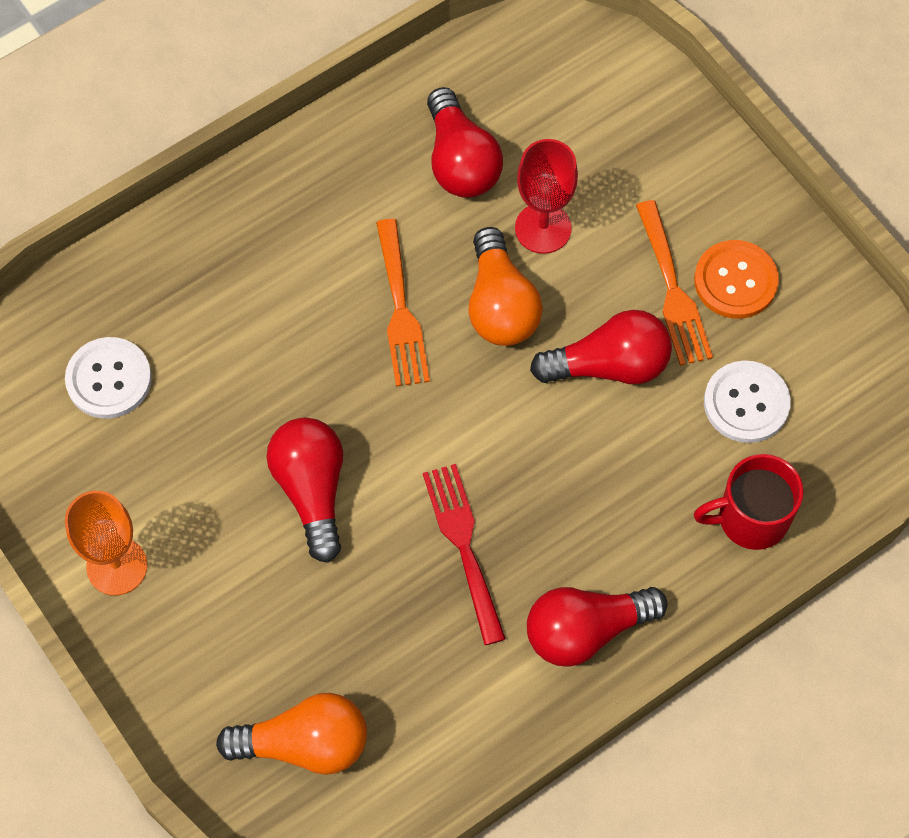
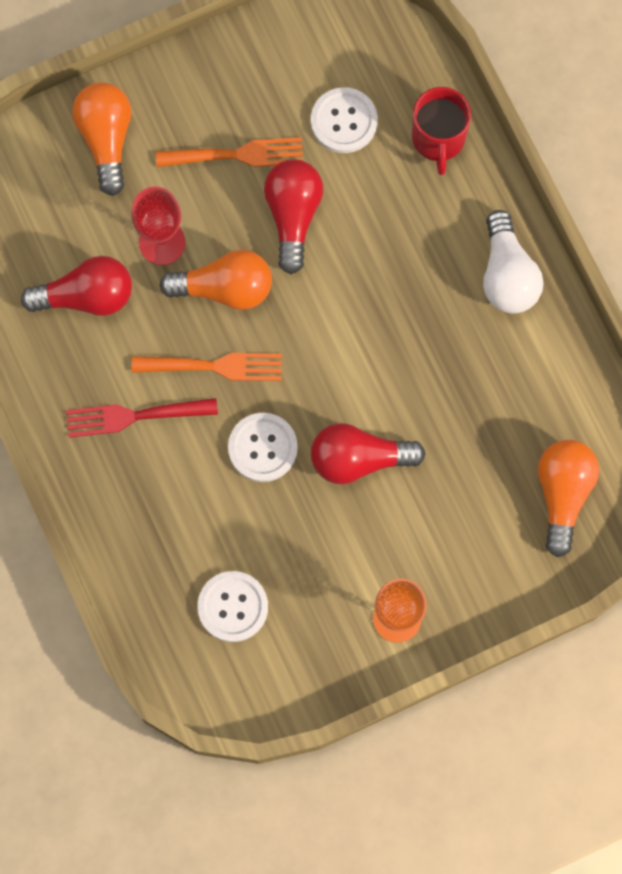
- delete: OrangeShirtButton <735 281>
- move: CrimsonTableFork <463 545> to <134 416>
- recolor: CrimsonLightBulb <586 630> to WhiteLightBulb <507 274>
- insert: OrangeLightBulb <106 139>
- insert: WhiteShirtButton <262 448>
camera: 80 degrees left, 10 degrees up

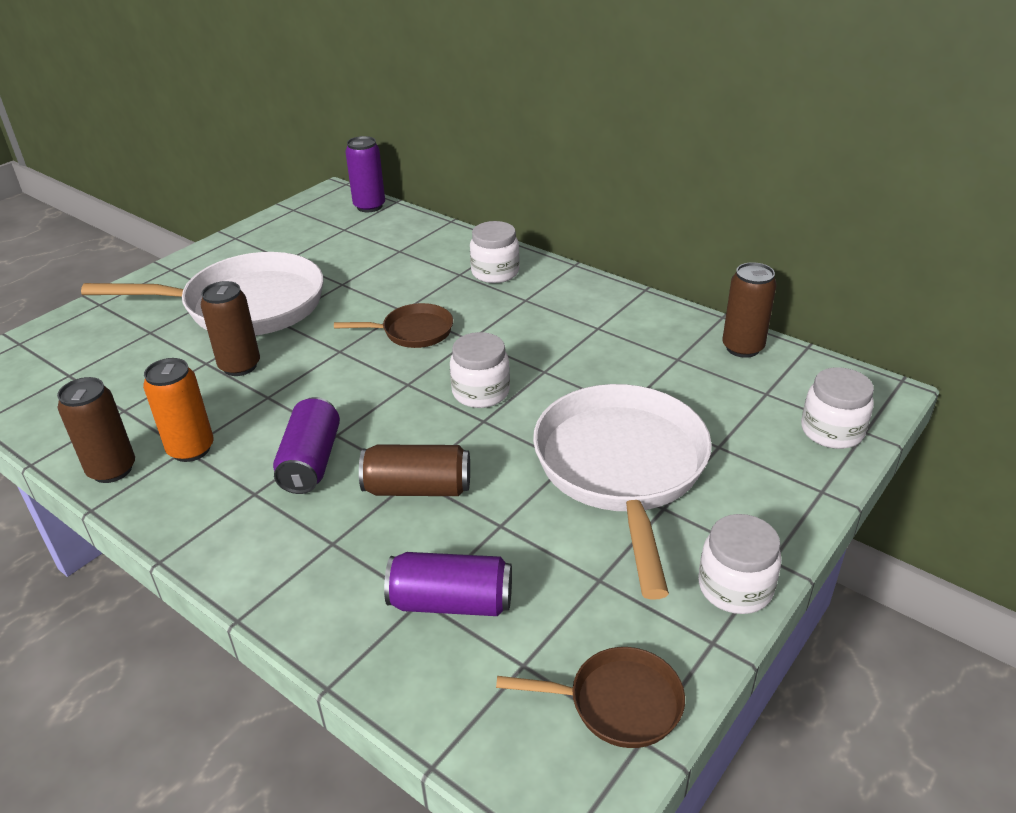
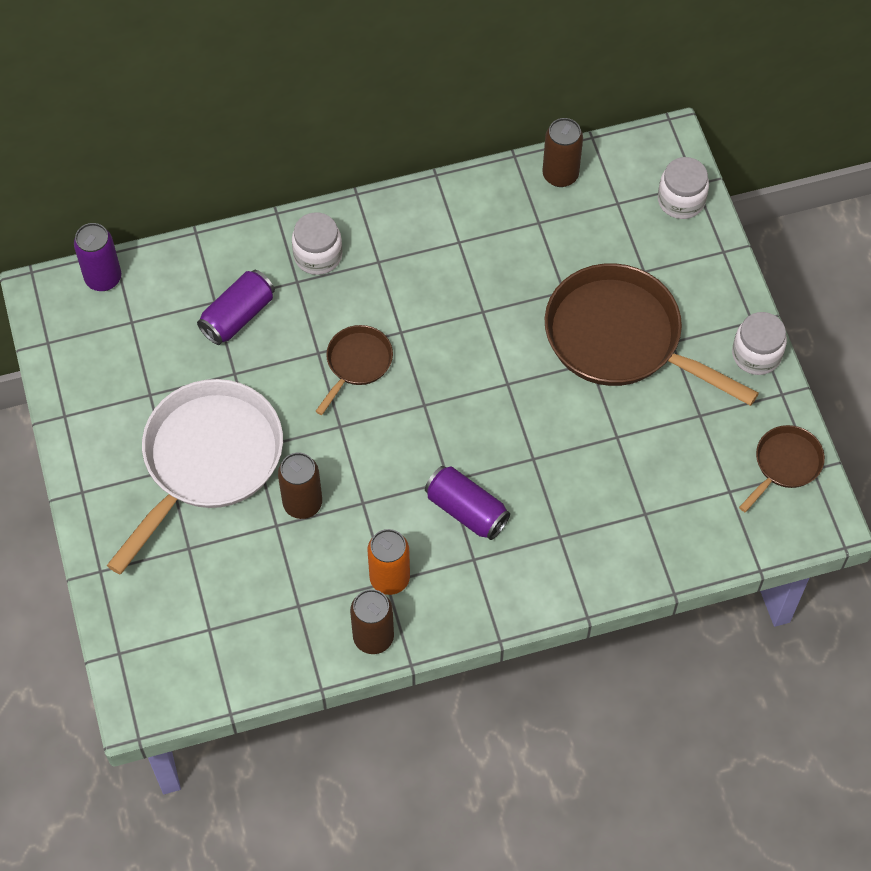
- delete: WhiteJar <481 392>
- recolor: WhiteFryingPan <622 469> to DarkBrownFryingPan <621 338>
- delete: DarkBrownSodaCan <417 488>
- move: VioletSodaCan <451 602> to <238 316>
camera: 55 degrees left, 25 degrees up

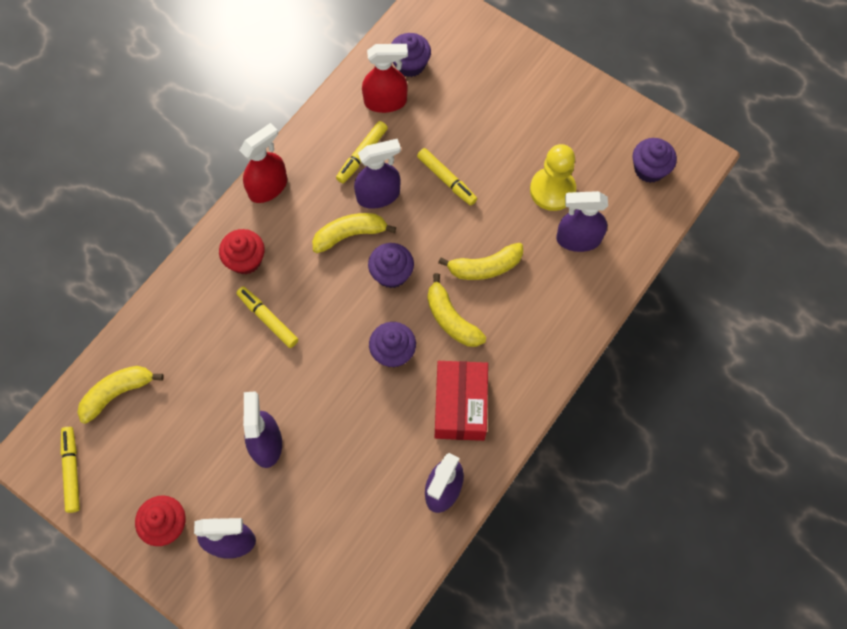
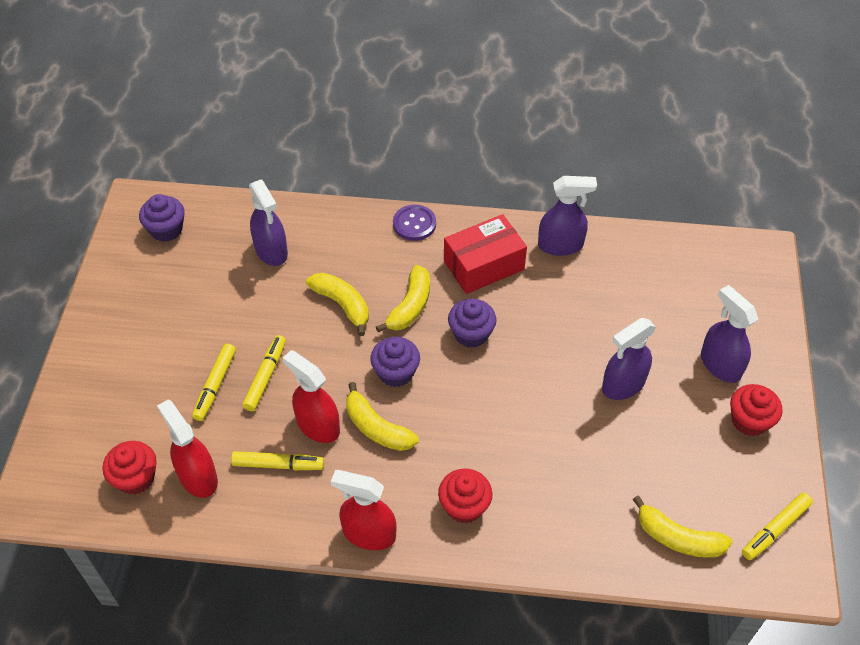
- recolor: VioletFairyCake <410 64> to CrimsonFairyCake <136 478>
- recolor: VioletSprayBottle <378 195> to CrimsonSprayBottle <317 425>
- delete: BrightYellowGamePawn <552 190>
- move: BrightYellowFeltPen <268 319> to <215 385>
- insert: VioletShirtButton <414 224>
camera: 120 degrees left, 15 degrees down

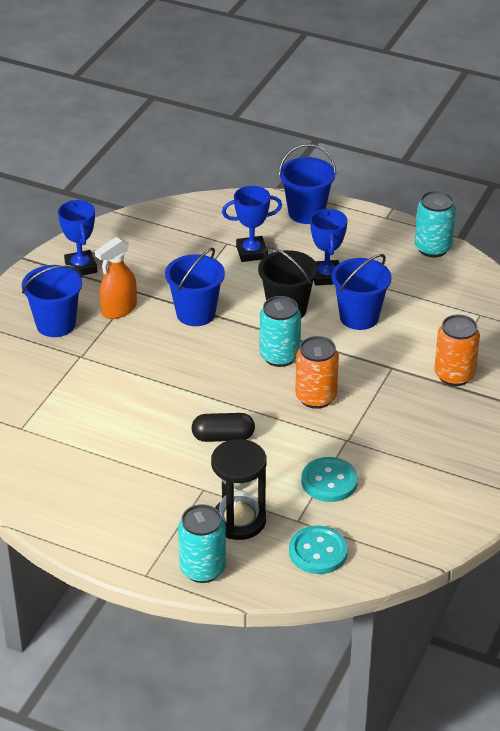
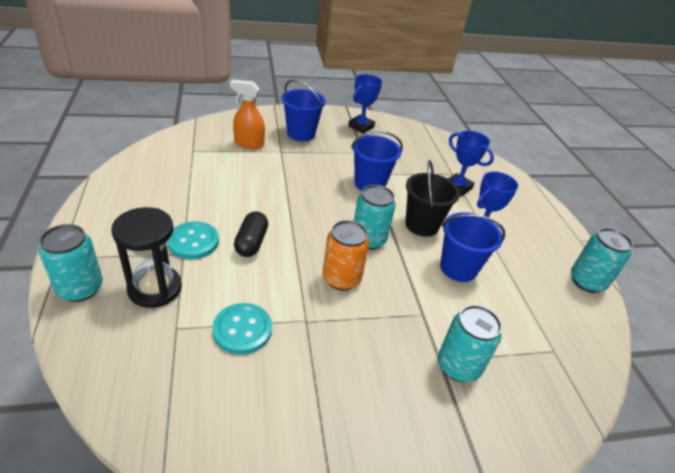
- delete: CobaltPail <306 213>
- move: OrangeSprayBottle <118 309> to <248 144>
- recolor: OrangeSodaCan <454 375> to AquaSodaCan <458 366>
- rotate: BlackCapsule <223 437> = <251 243> 45 degrees clockwise
- move: AquaShirtButton <318 552> to <193 242>
camera: 50 degrees right, 0 degrees up

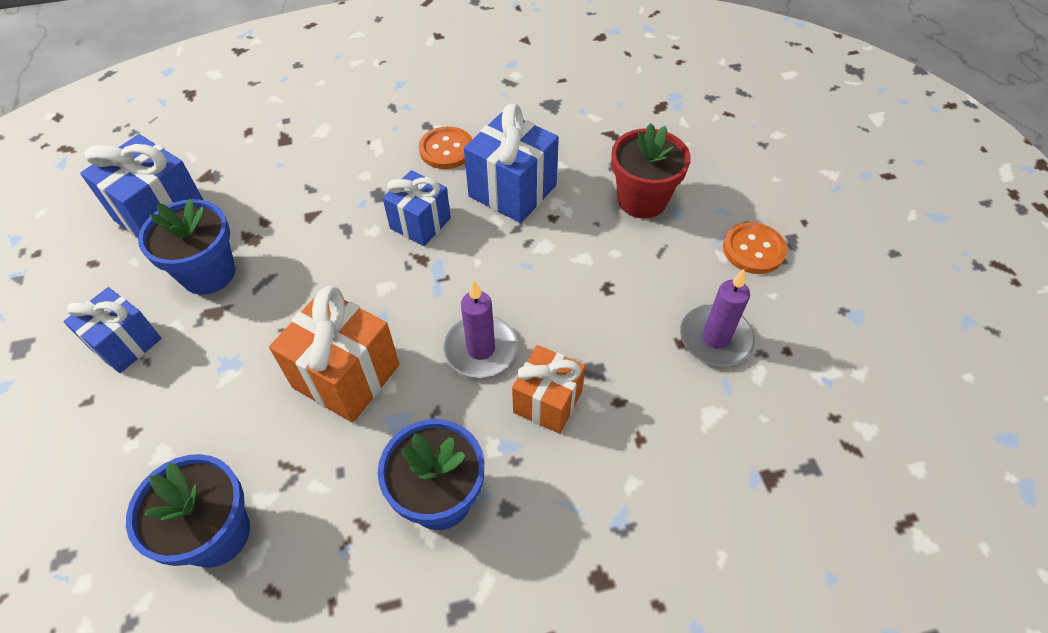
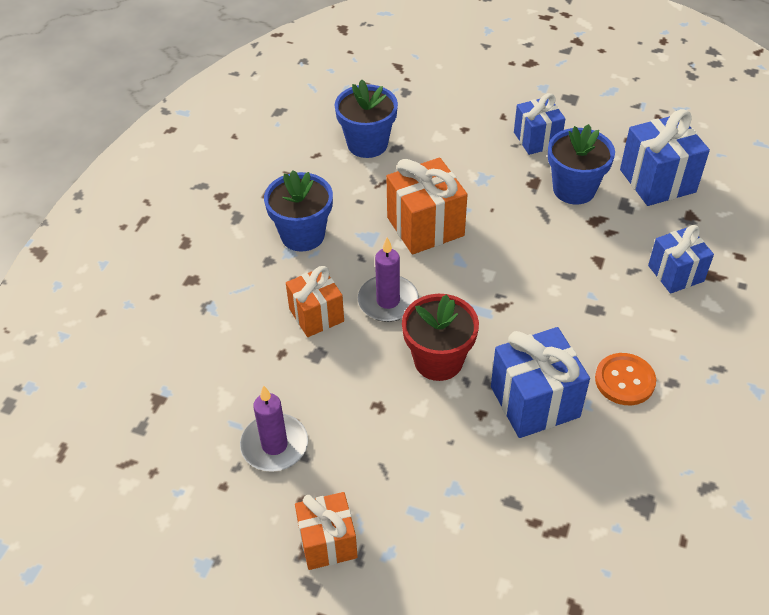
- move: CrimsonPlantPot <642 200> to <438 360>
- move: CobaltPresent <420 223> to <675 273>
- replace: OrangeShirtButton <753 250> to OrangePresent <327 542>
camera: 125 degrees right, 5 degrees down

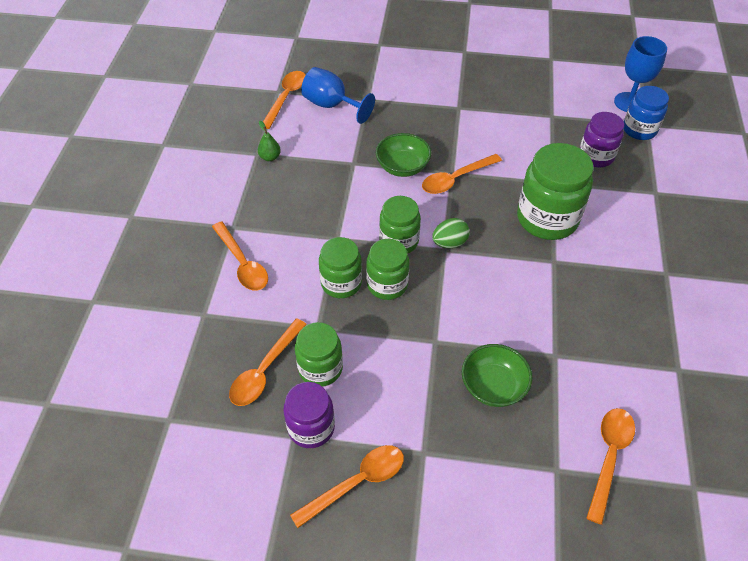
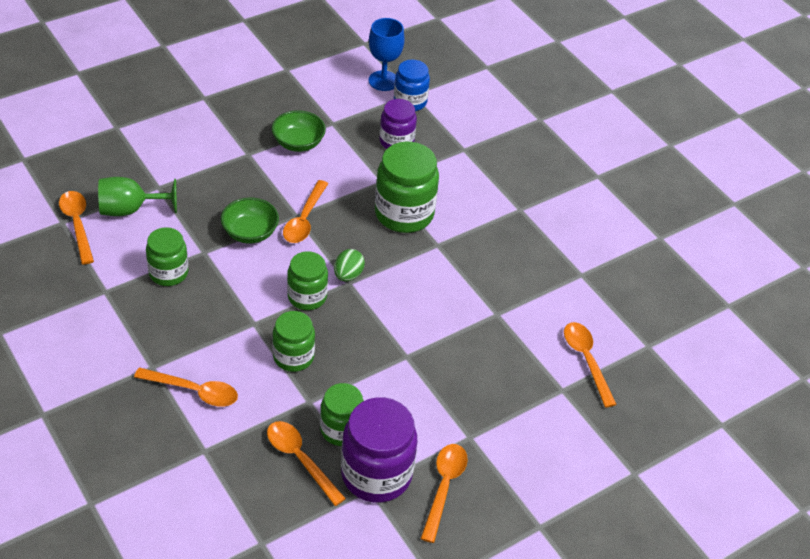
- recolor: CobaltChalice <331 105> to EmeraldChalice <130 209>
- delete: EmeraldPearFruit <270 157>
- move: EmeraldJar <387 284> to <168 273>
- rotate: OrangeSpoon <264 370> = <300 459> 150 degrees clockwise
- move: EmeraldBowl <493 386> to <298 143>
- resize: VioletJar <311 427> = <376 474> x1.62
camera: 45 degrees left, 5 degrees down

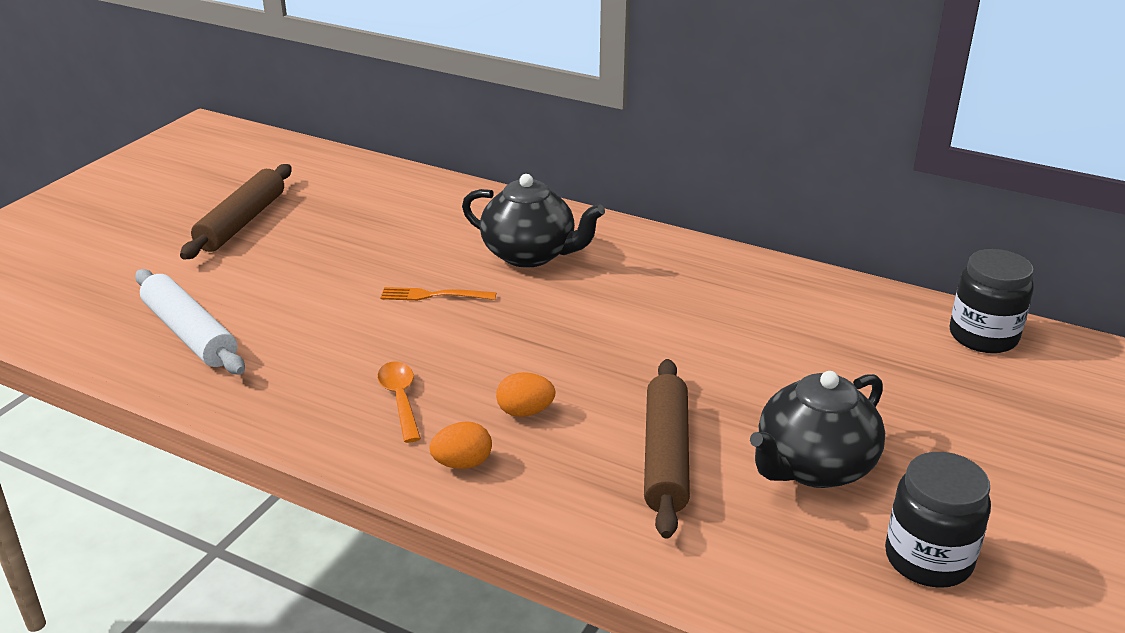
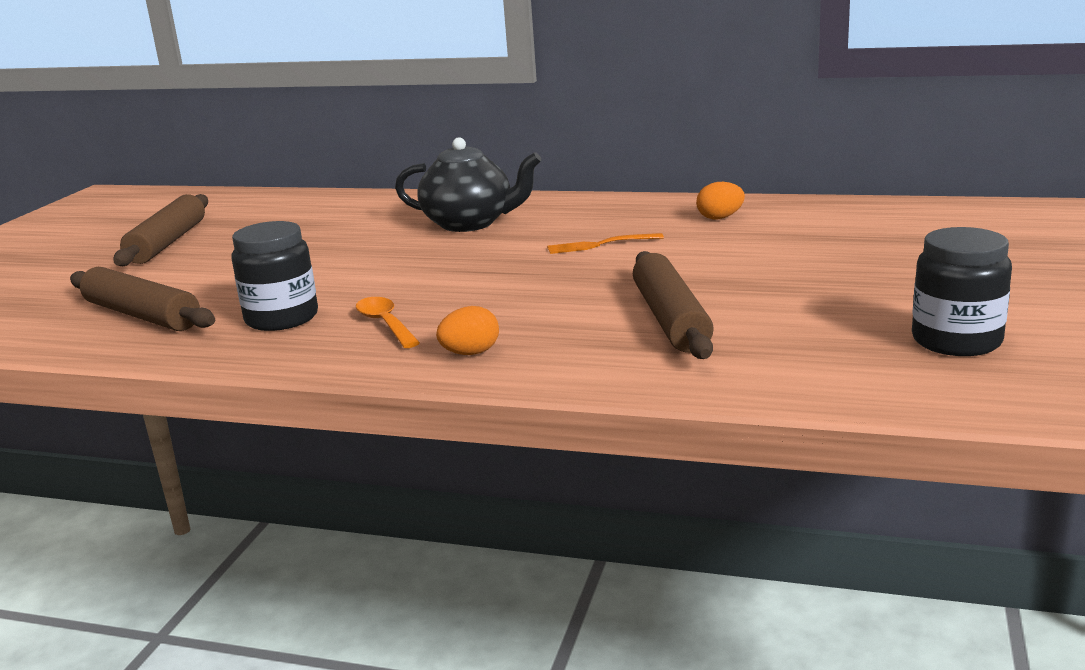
- move: BlackJar <983 336> to <282 318>
- recolor: WhiteDoughRoller <190 334> to DarkBrownDoughRoller <142 315>
- move: OrangeTableFork <433 295> to <600 245>
- delete: BlackTeapot <813 467>
- move: OrangeEggShape <525 412> to <720 218>
camera: 10 degrees left, 10 degrees down

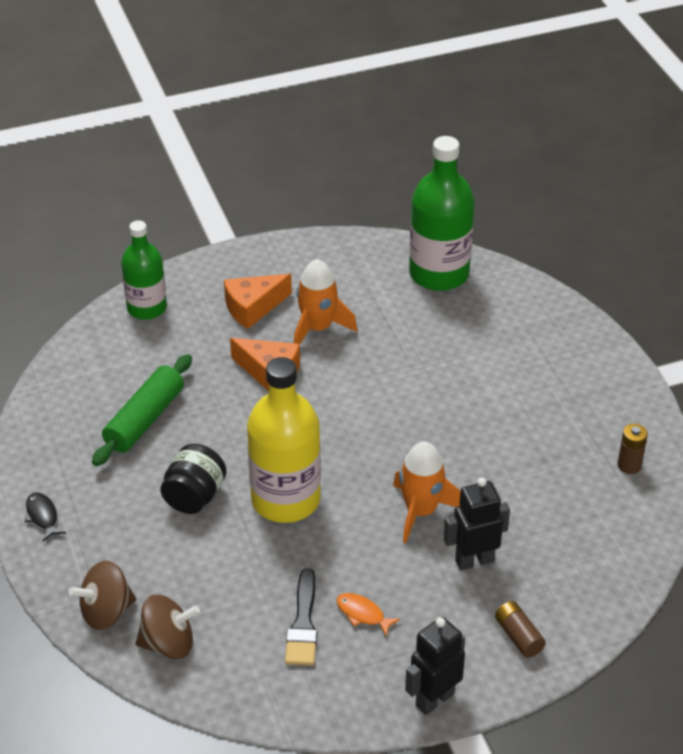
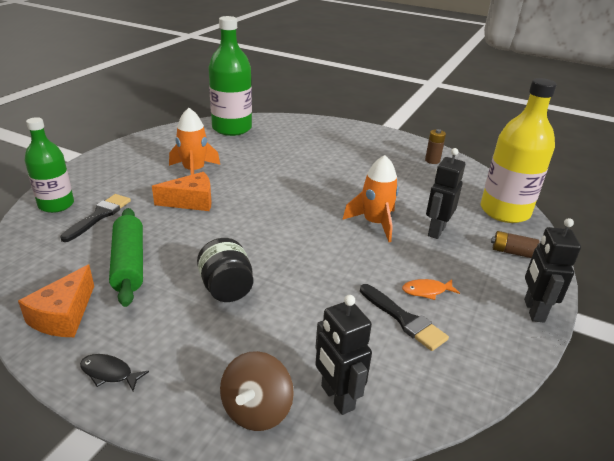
- move: OrangeCheese <253 307> to <64 315>
- move: BrightYellowBottle <285 499> to <504 211>
- replace: DarkBrownToyTop <168 644> to BlackToyRobot <337 397>
- insert: BlackPaintbrush <99 216>
camera: 45 degrees left, 10 degrees down

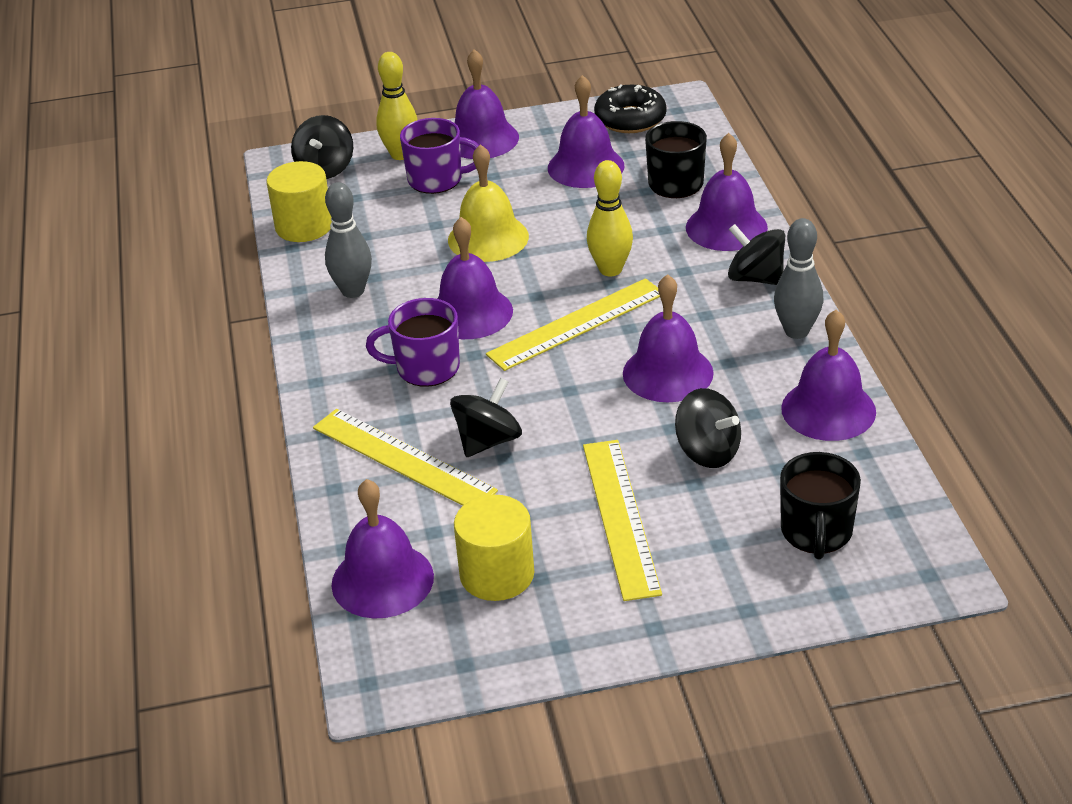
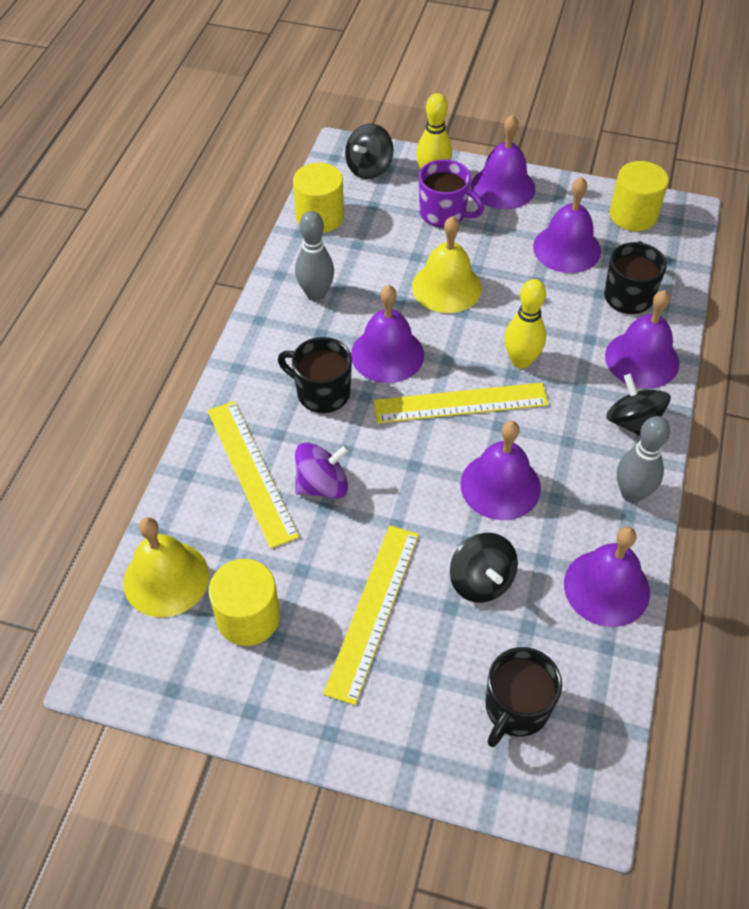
- replace: BlackGlazedDonut <630 119> to BrightYellowCylinderShape <633 215>
- recolor: VioletTeaMug <425 368> to BlackTeaMug <321 393>
- recolor: BlackToyTop <488 441> to VioletToyTop <322 485>
- recolor: VioletHandBell <382 580> to BrightYellowHandBell <166 578>
camera: 25 degrees right, 15 degrees up

